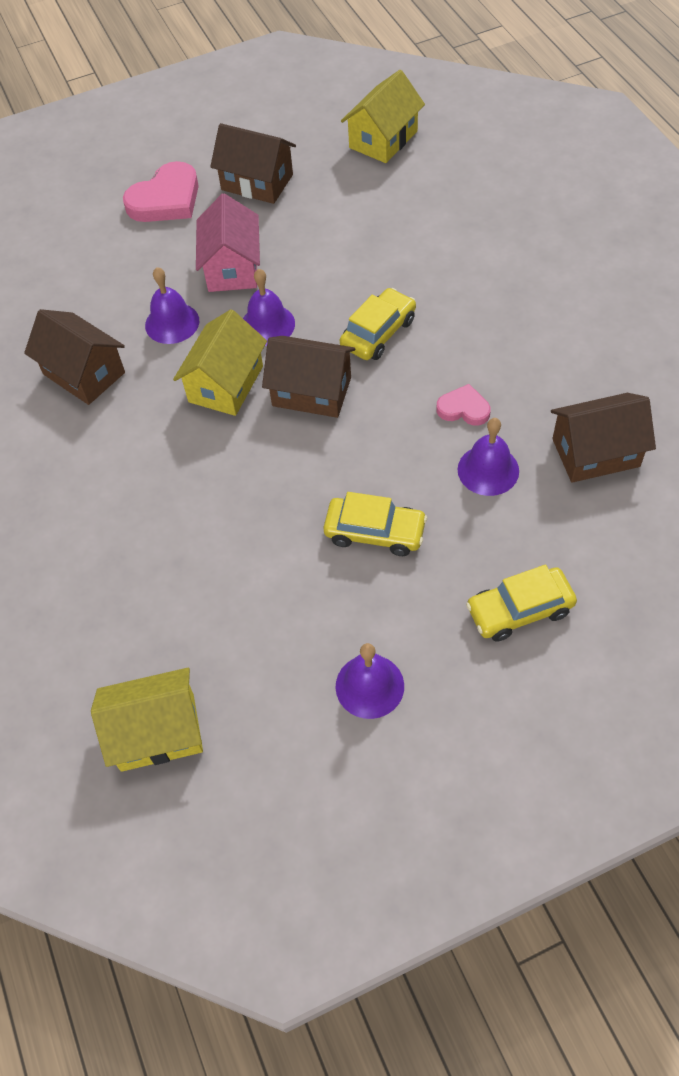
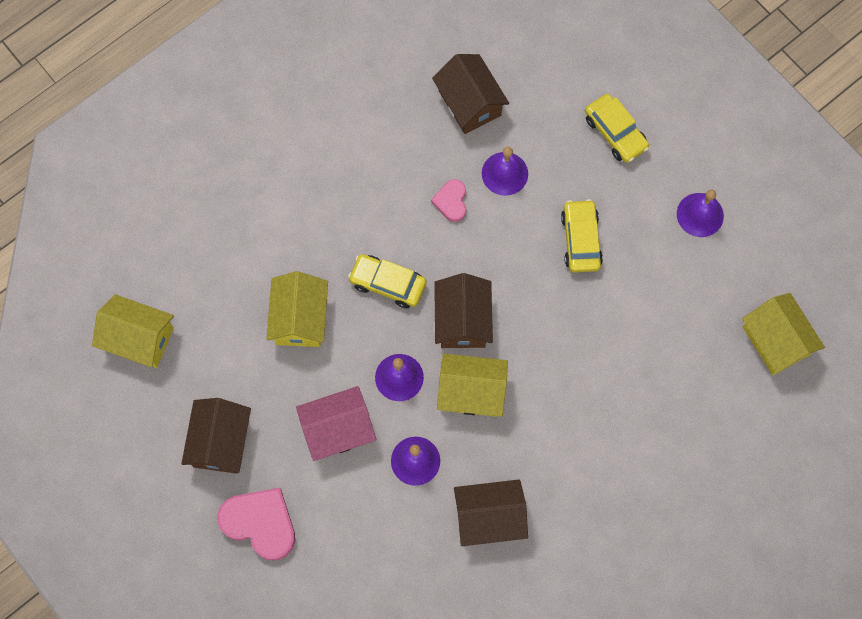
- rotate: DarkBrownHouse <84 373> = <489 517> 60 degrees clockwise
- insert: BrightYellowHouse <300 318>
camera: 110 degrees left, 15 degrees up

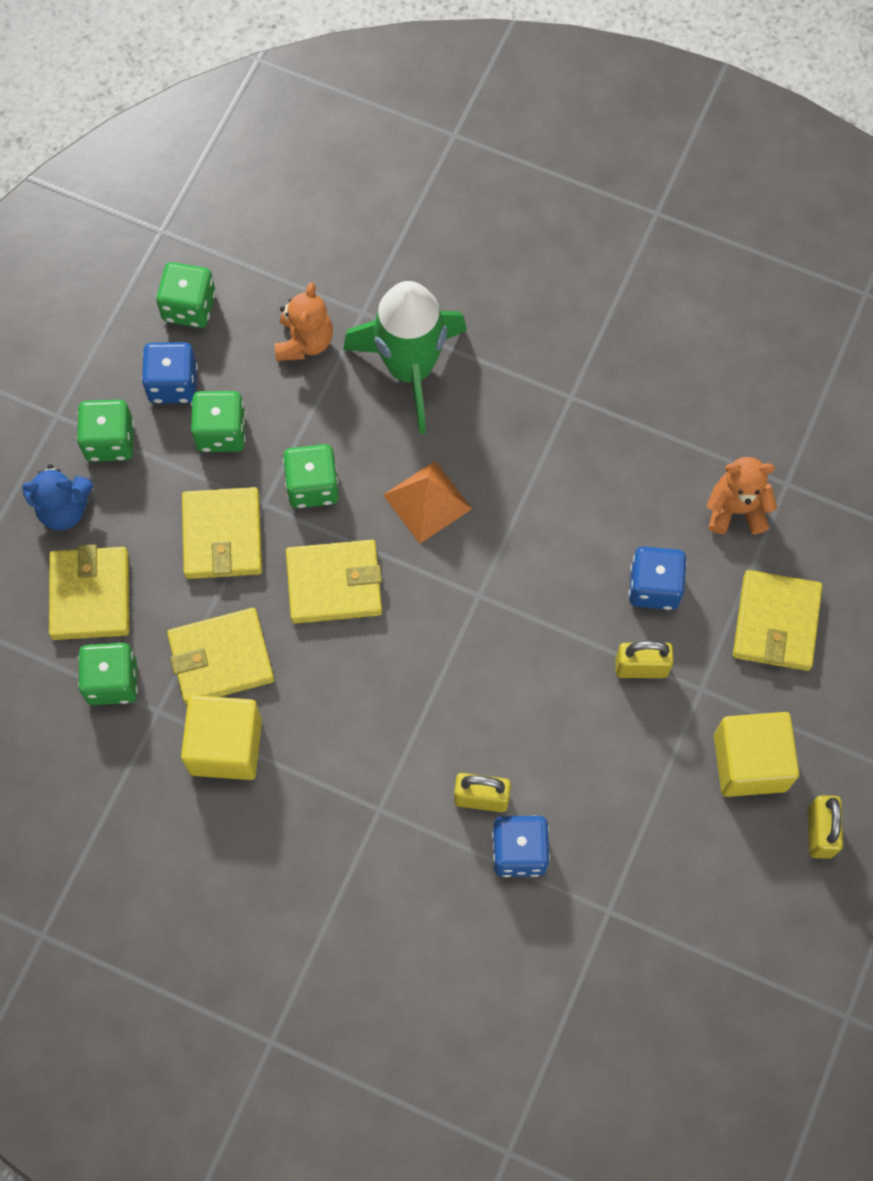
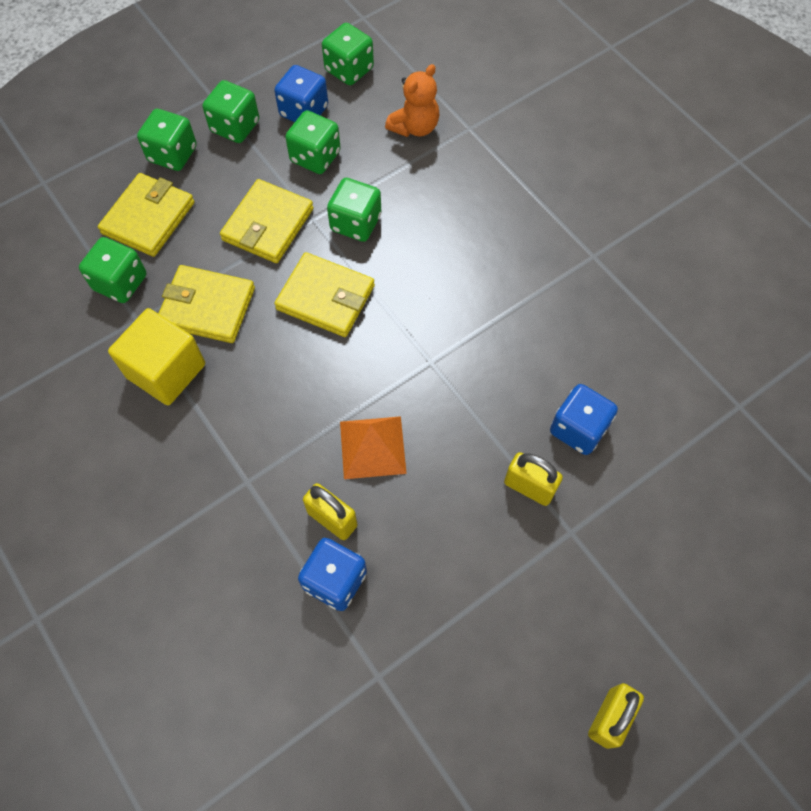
- delete: EmeraldToyRocket <410 369>
- delete: OrangeStuffedBear <736 509>
- move: OrangeSolidPyramid <427 502> to <372 447>
- replace: CobaltStuffedBear <64 509> to EmeraldDie <172 154>
- delete: BrightYellowCardWallet <776 622>
- delete: BrightYellowBlock <750 762>
camera: 30 degrees right, 5 degrees down

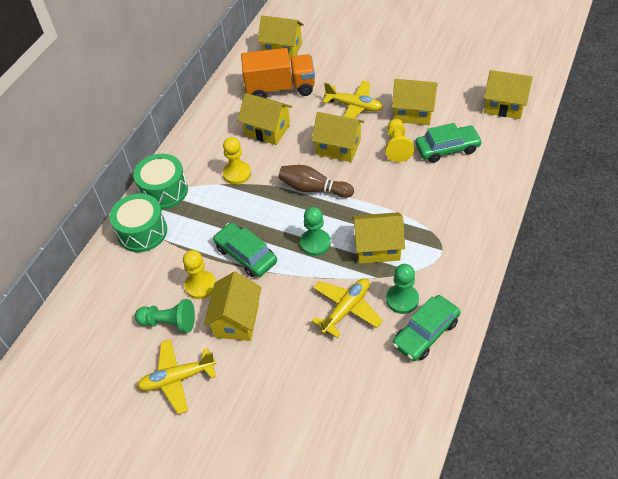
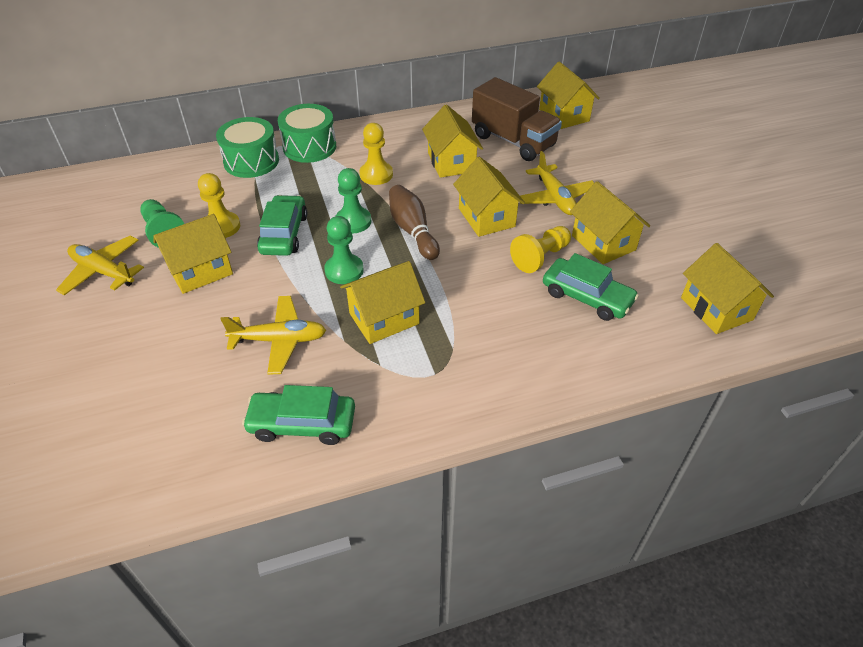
- recolor: OrangeToyTruck <280 88> to DarkBrownToyTruck <513 141>
- rotate: BrightYellowHouse <377 248> = <384 318> 75 degrees counterclockwise
- move: EmeraldGamePawn <402 299> to <353 221>
camera: 45 degrees right, 5 degrees down

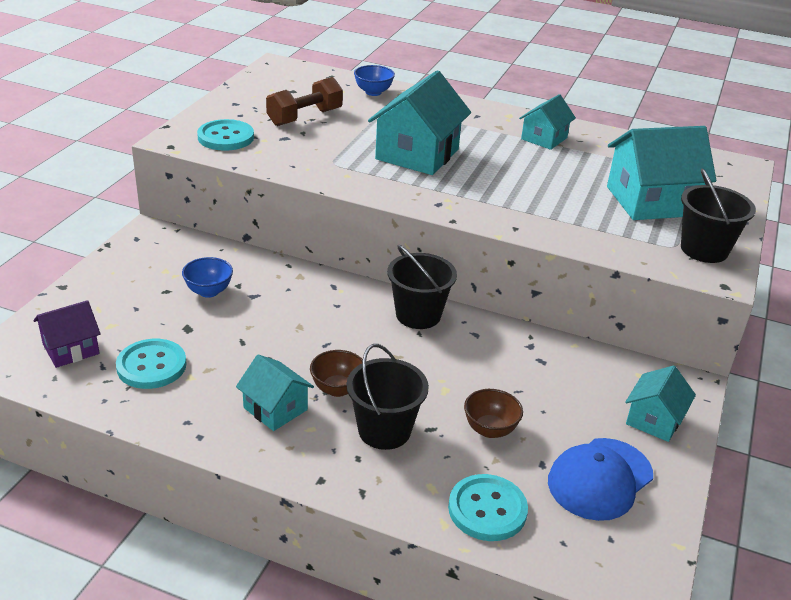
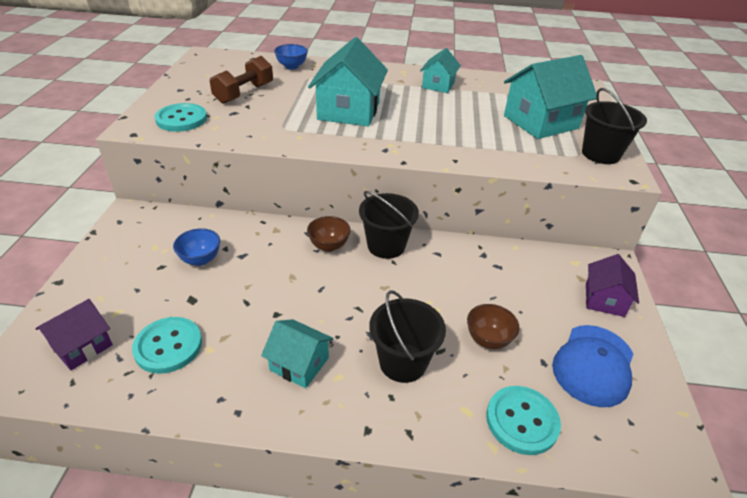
- move: DarkBrownBowl <337 389> to <329 246>
- recolor: AquaHouse <654 420> to VioletHouse <604 299>
camera: 15 degrees left, 5 degrees up

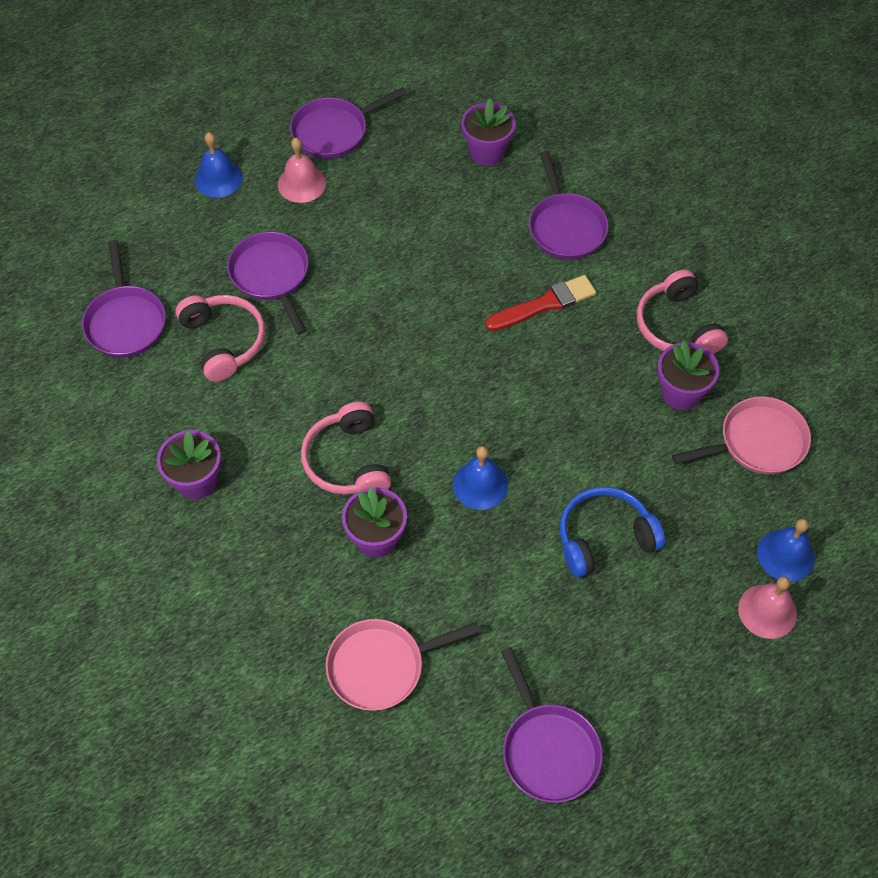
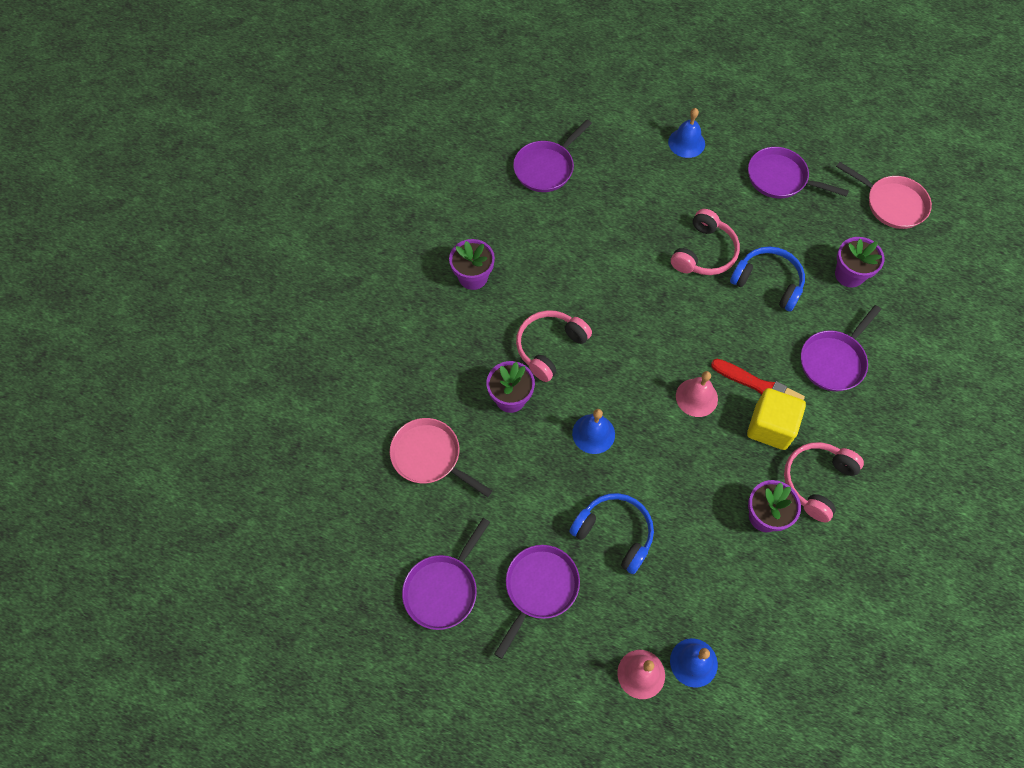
- move: PinkHandBell <301 183> to <696 397>
- move: VioletFryingPan <271 276> to <539 588>
- move: PinkHeadphones <224 341> to <704 252>
- move: PinkFryingPan <757 442> to <892 204>
- insert: CobaltHeadphones <768 282>
- insert: BrightYellowBlock <770 427>
camera: 55 degrees right, 5 degrees up

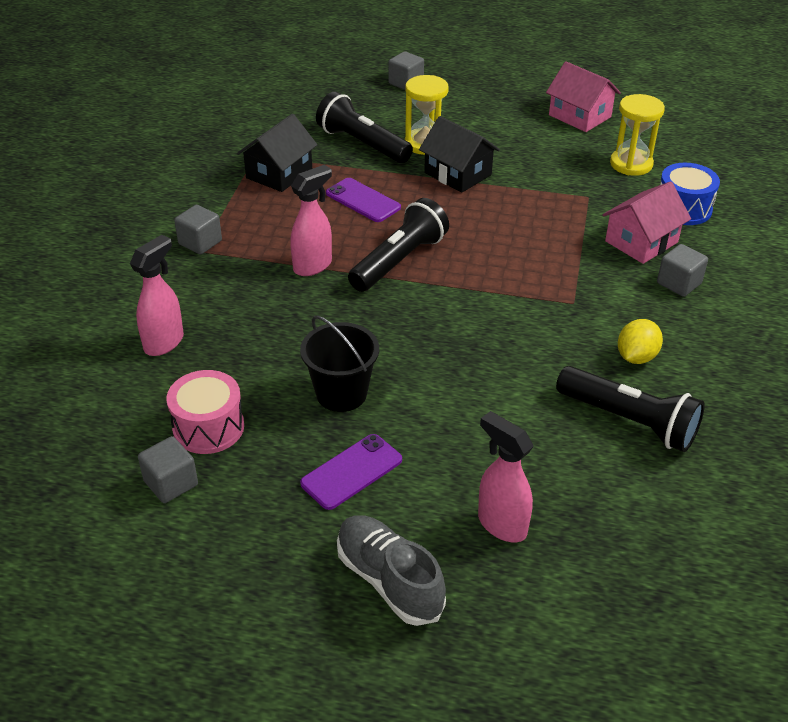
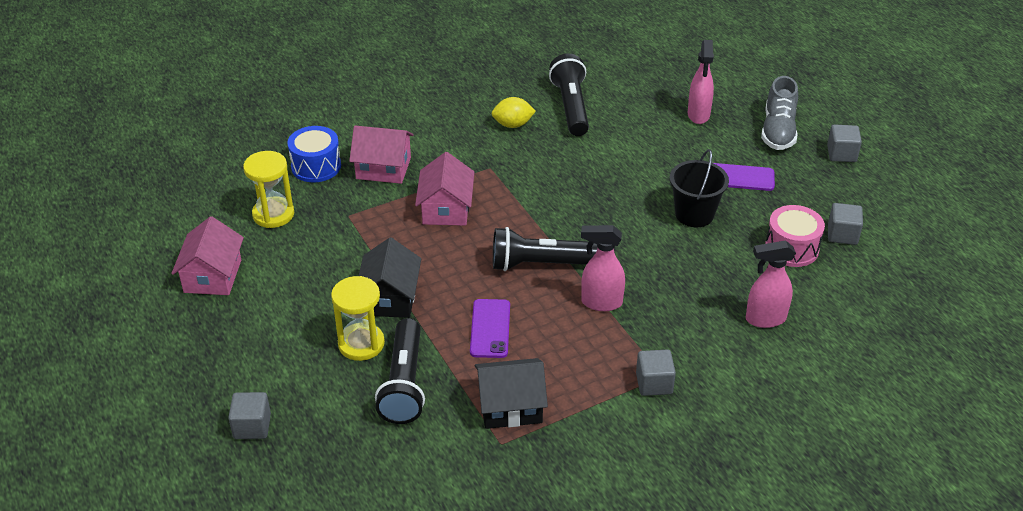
- move: GreyBlock <679 283> to <841 154>
- insert: PinkHouse <446 209>
camera: 130 degrees left, 0 degrees up

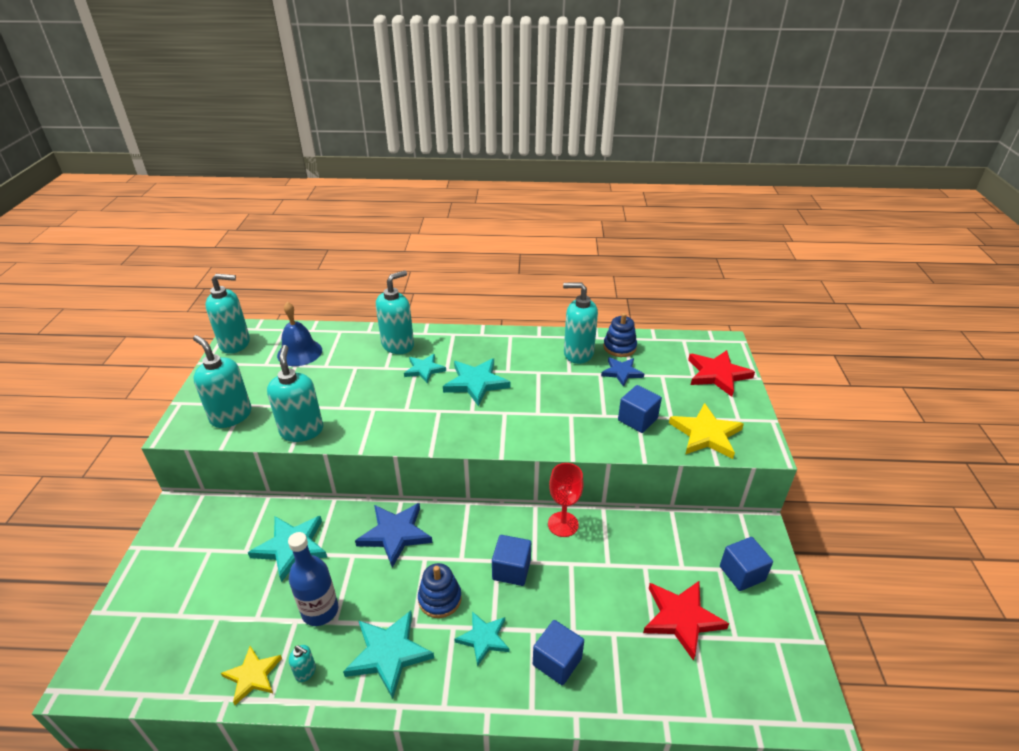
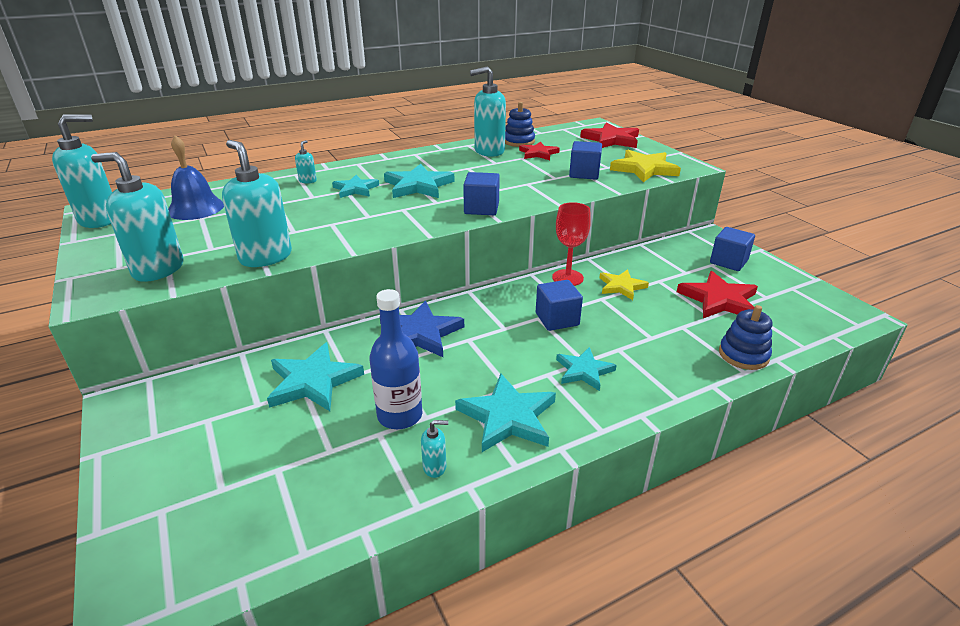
- resize: AquaPumpBottle <398 345> = <308 181> x0.44
- recolor: CobaltFivePointedStar <621 372> to CrimsonFivePointedStar <538 153>
- move: CobaltStackingRings <440 599> to <743 355>
- move: CobaltBlock <557 661> to <481 208>
- move: BrightYellowFivePointedStar <253 676> to <621 286>
camera: 30 degrees left, 5 degrees down

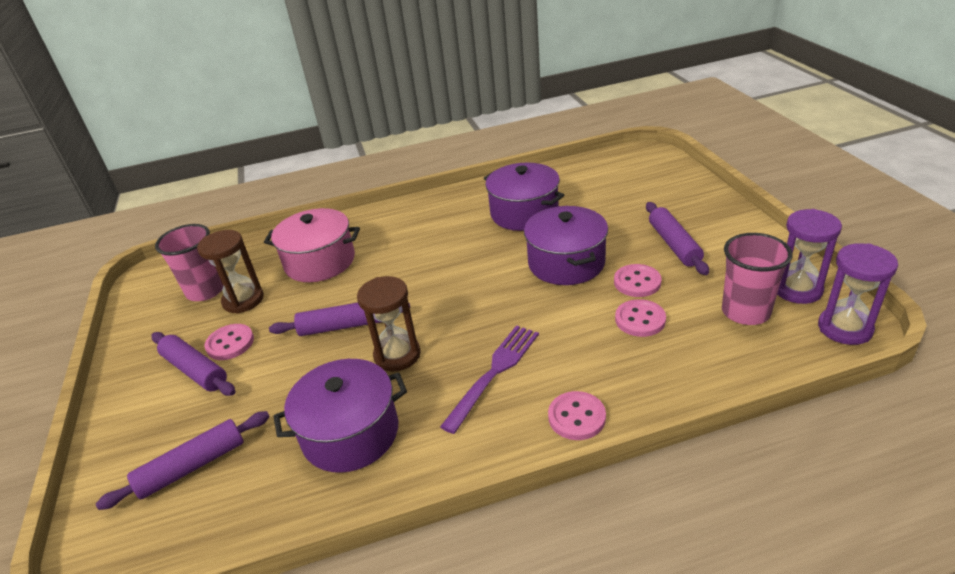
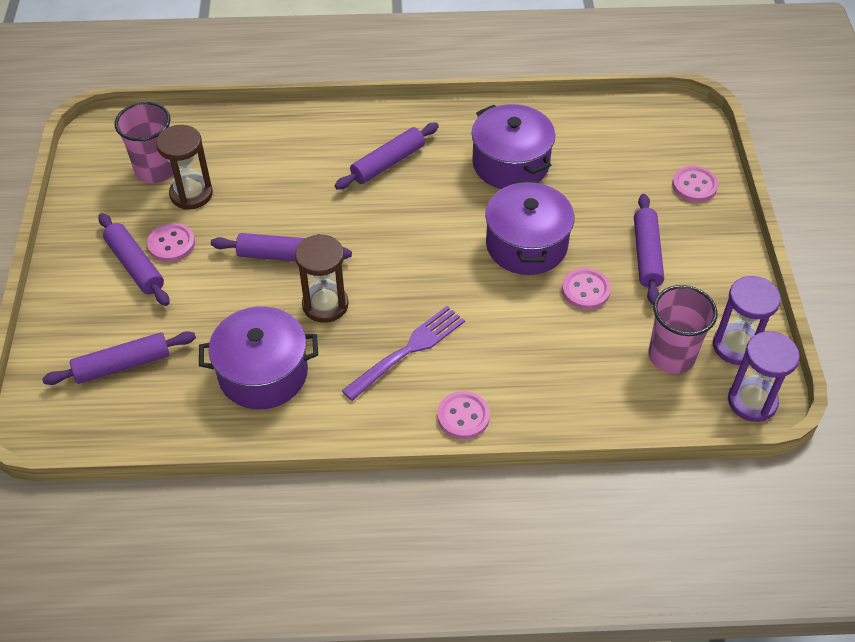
- delete: PinkCookingPot <320 261>
- move: PinkShirtButton <640 320> to <694 185>
- insert: VioletDoughRoller <388 163>
camera: 10 degrees right, 15 degrees up

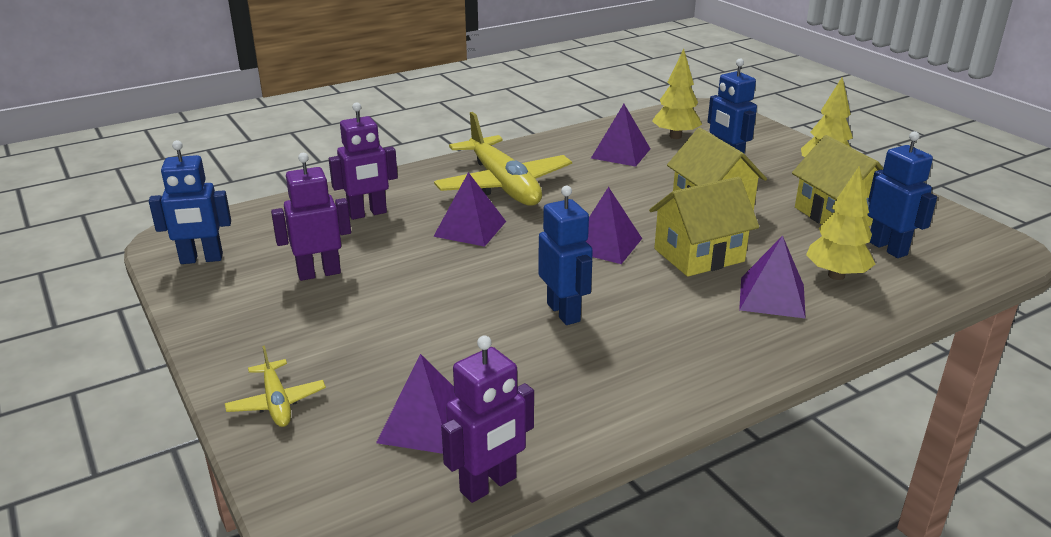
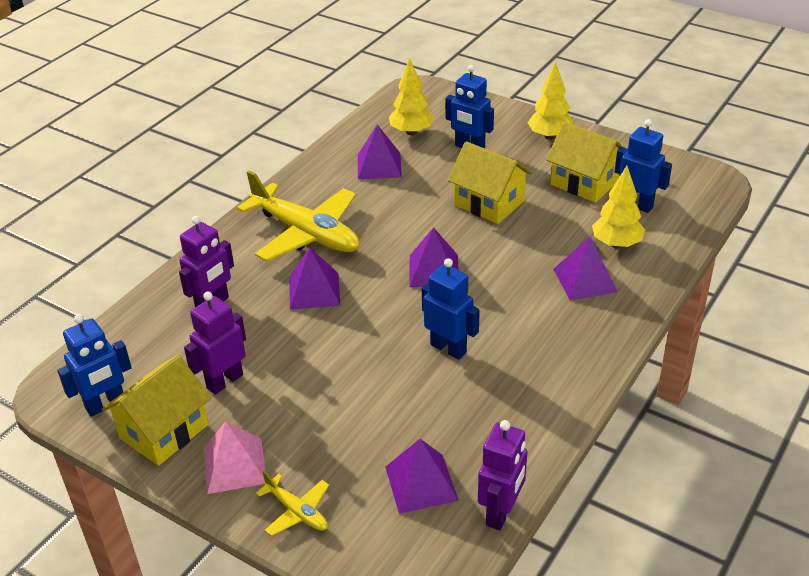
- move: BrightYellowHouse <698 255> to <164 431>
- insert: PinkSolidPyramid <234 465>
camera: 25 degrees left, 10 degrees up

